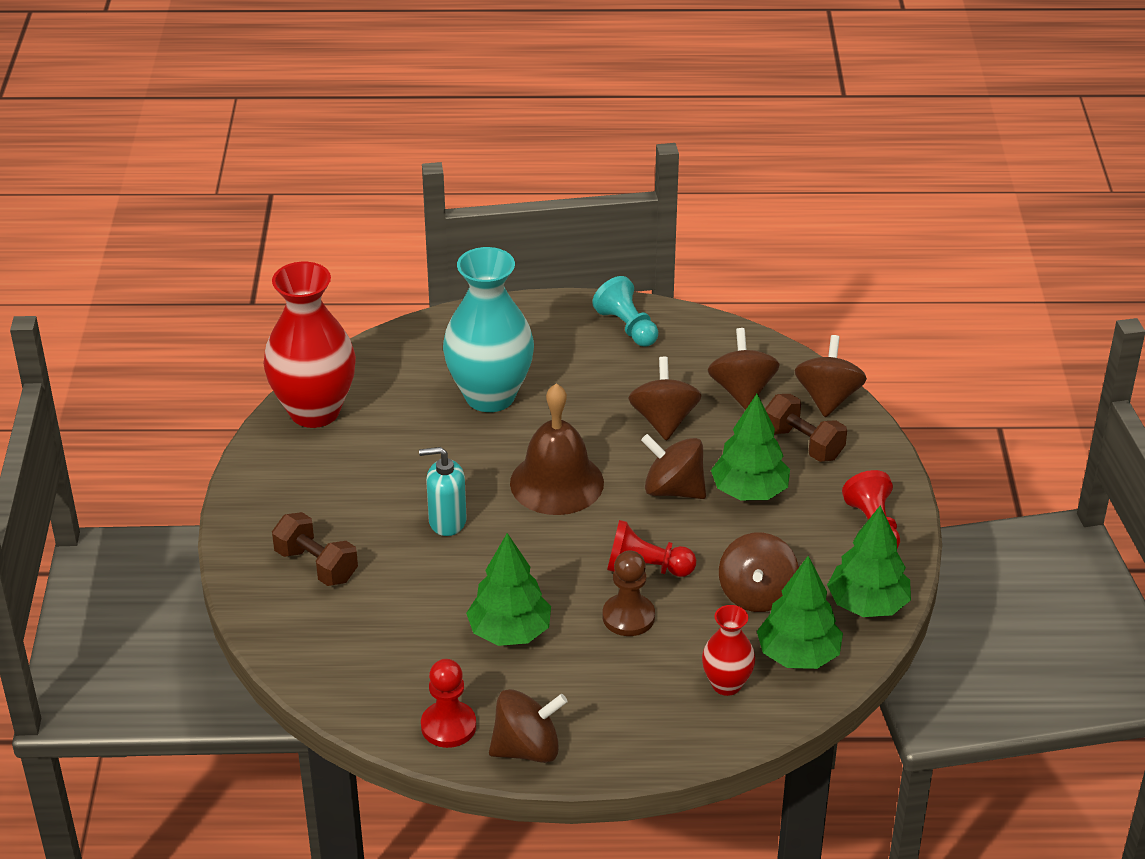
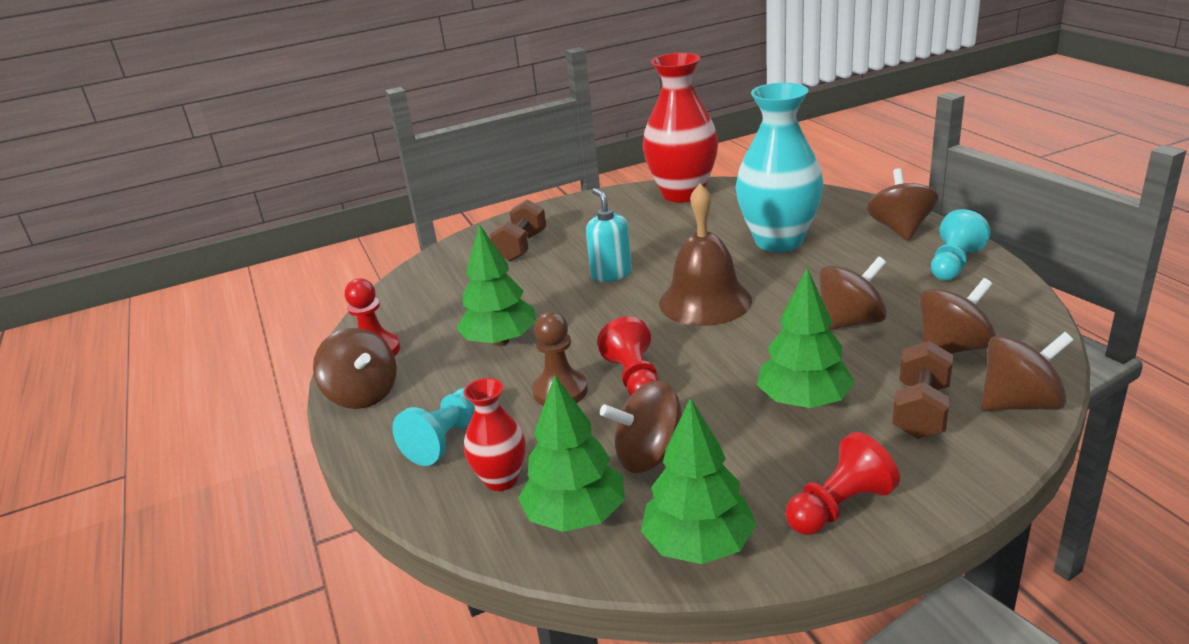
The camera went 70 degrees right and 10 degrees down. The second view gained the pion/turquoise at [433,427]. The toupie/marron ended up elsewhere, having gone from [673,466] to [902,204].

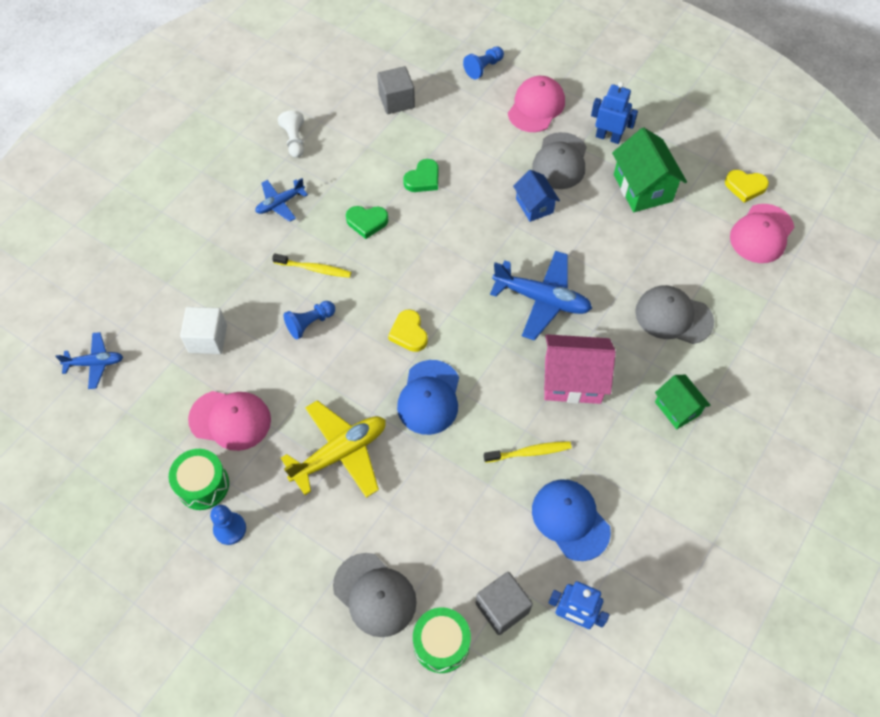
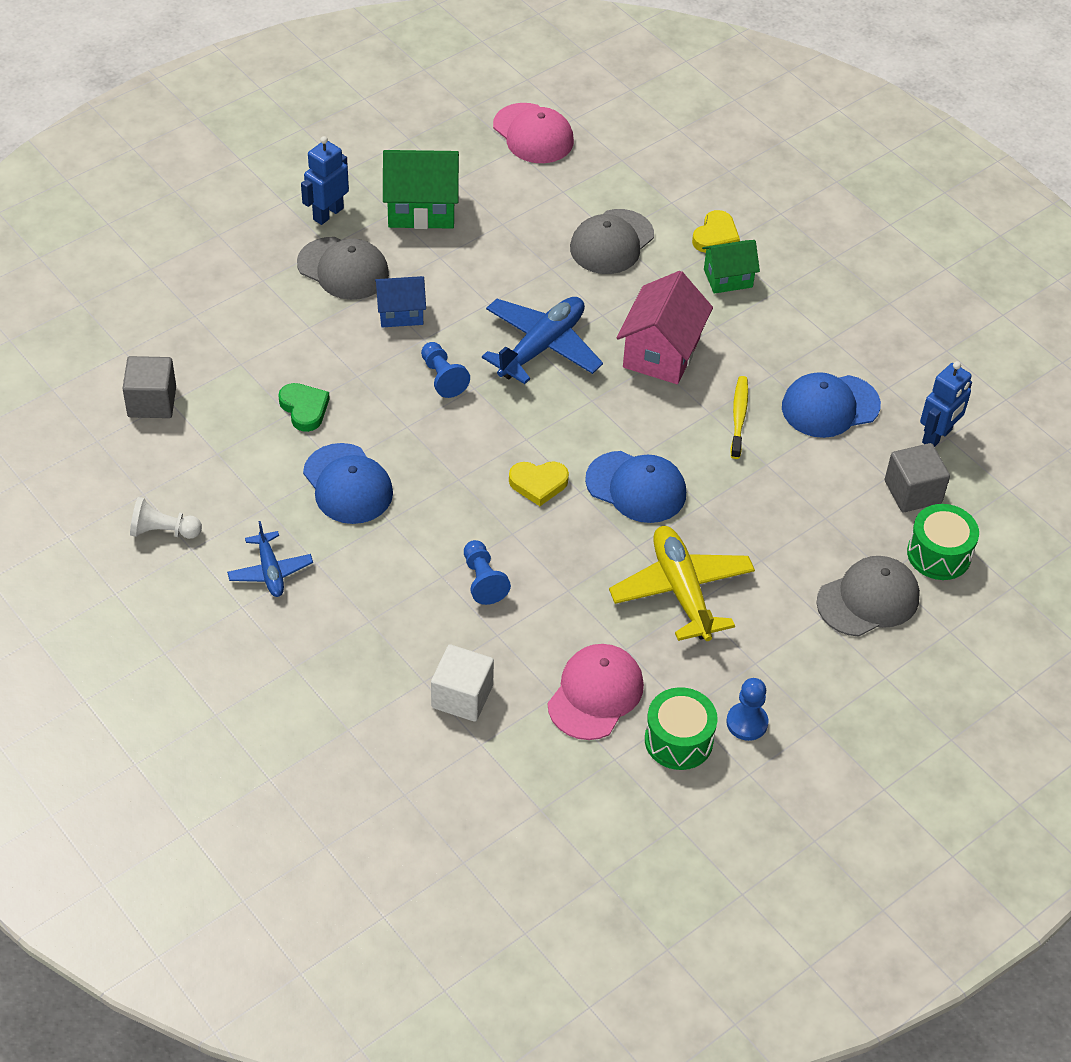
The camera went 75 degrees left and 10 degrees down. Where the cœur/vert stood at [367,222], the casquette/bleu came to stand at [348,483]. The pion/bleu ended up elsewhere, having gone from [483,62] to [445,370]. The cœur/jaune ended up elsewhere, having gone from [747,186] to [716,231]. The second view lost the avion/bleu at [89,360]. The second view lost the brosse à dents/jaune at [311,265]. The second view lost the casquette/rose at [536,104].

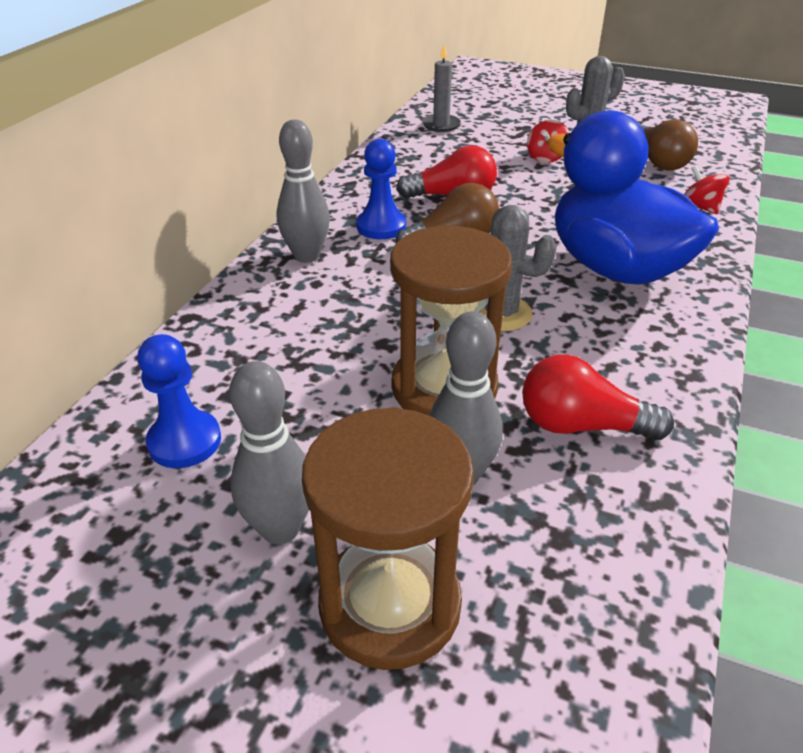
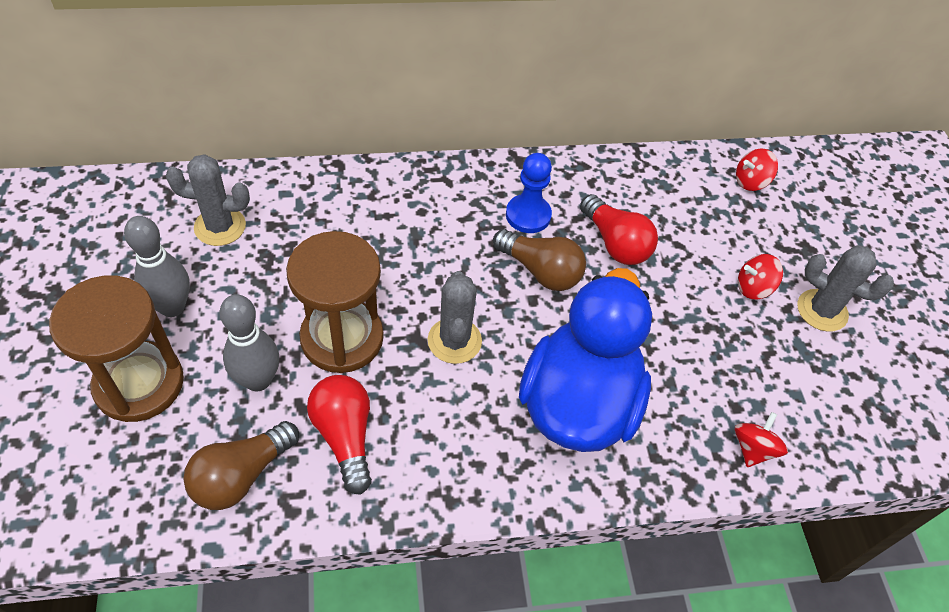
The camera went 55 degrees right and 15 degrees up. Where the pion/bleu stood at [179,401], the cactus/gris came to stand at [207,200]. The ampoule/marron ended up elsewhere, having gone from [668,144] to [241,465]. Where the bougie/gris stood at [441,88], the toupie/rouge came to stand at [757,170]. The second view lost the quille/gris at [303,191].

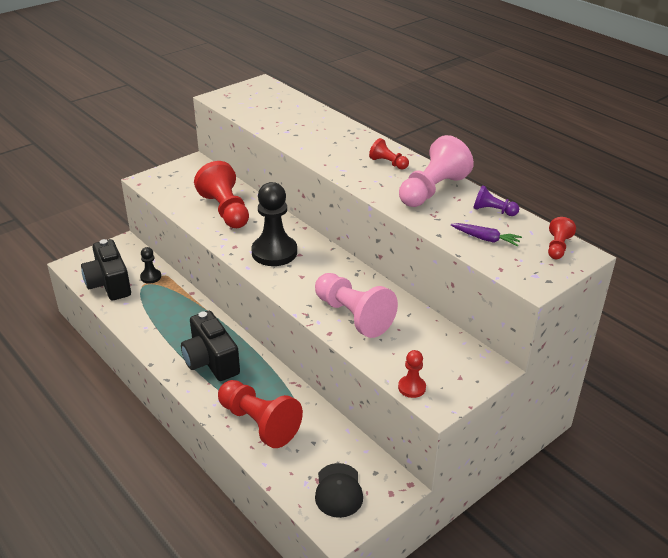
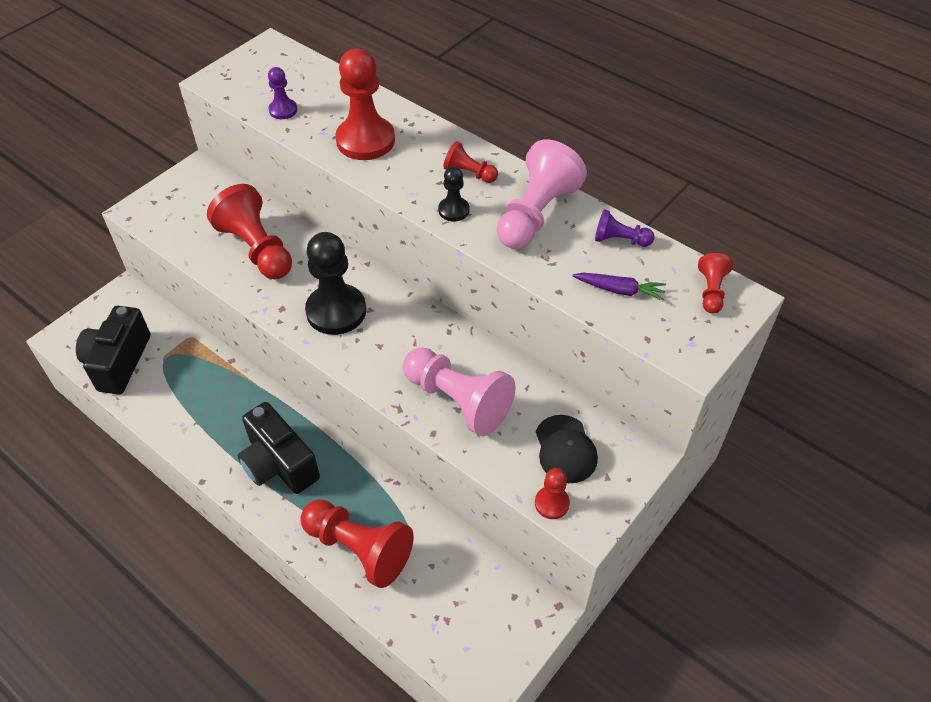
The camera went 10 degrees left and 15 degrees up. The appareil photo/noir at [106,269] ended up facing another way, 45 degrees clockwise from before. The second view gained the pion/violet at [282,93]. The second view gained the pion/rouge at [365,104]. The pion/noir ended up elsewhere, having gone from [150,265] to [453,194]. The casquette/noir ended up elsewhere, having gone from [339,490] to [567,449].

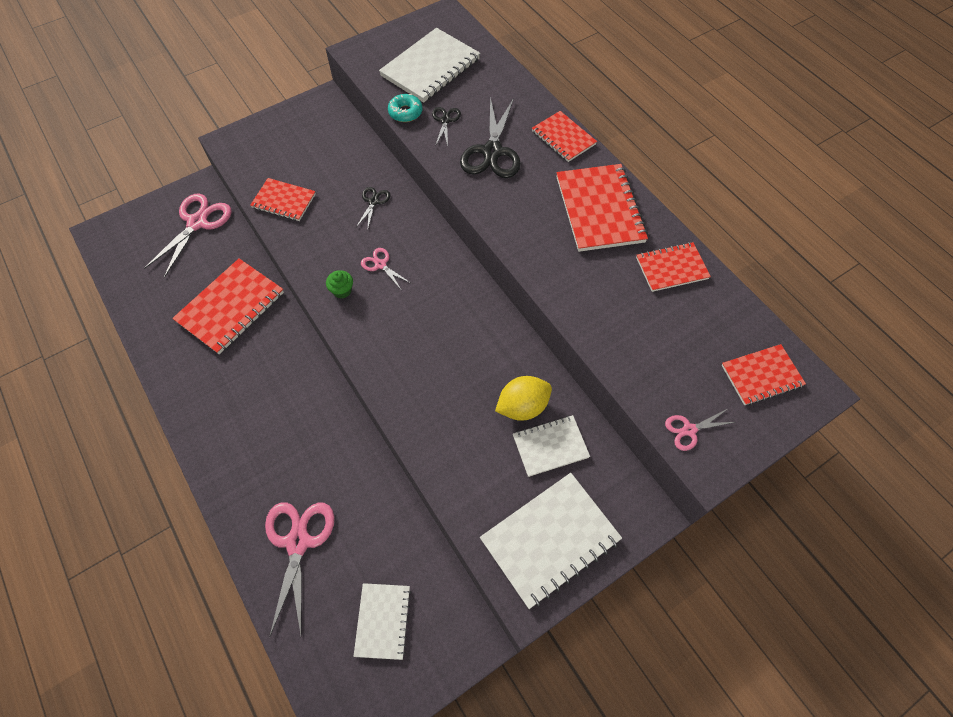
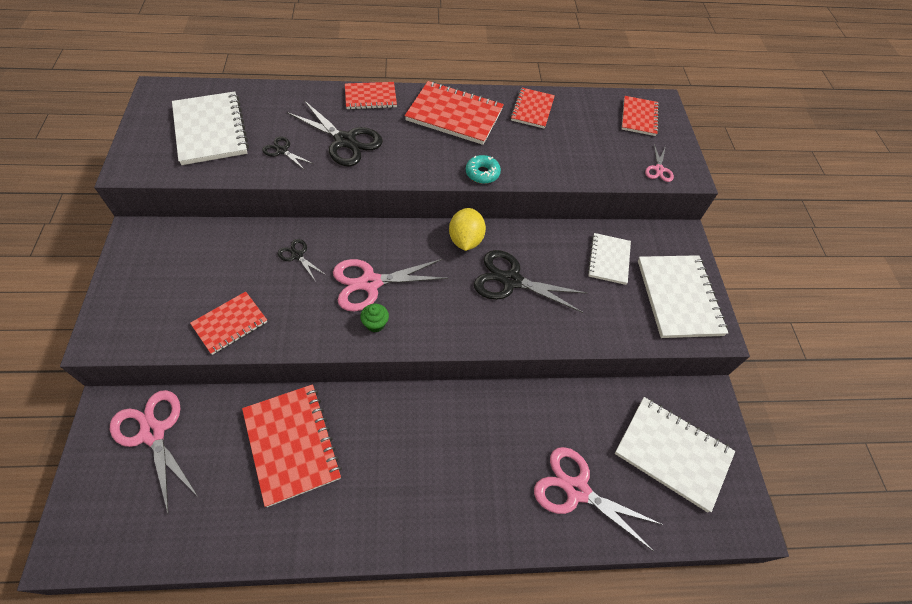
The camera went 65 degrees left and 5 degrees down. The size of the ciseaux/rose at [386,268] changed by a factor of 1.99. The citron/jaune ended up elsewhere, having gone from [523,398] to [467,229]. The beignet/turquoise ended up elsewhere, having gone from [405,108] to [483,169]. The second view gained the ciseaux/noir at [531,281]. The size of the carnet/blanc at [382,621] changed by a factor of 1.66.

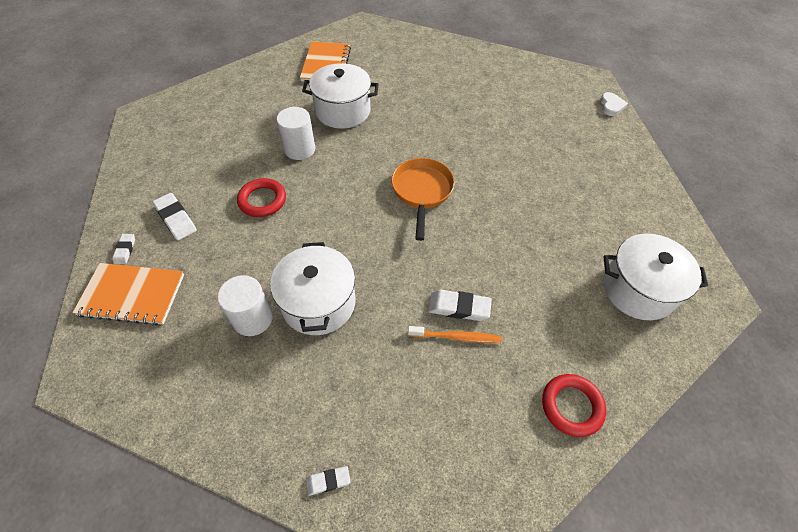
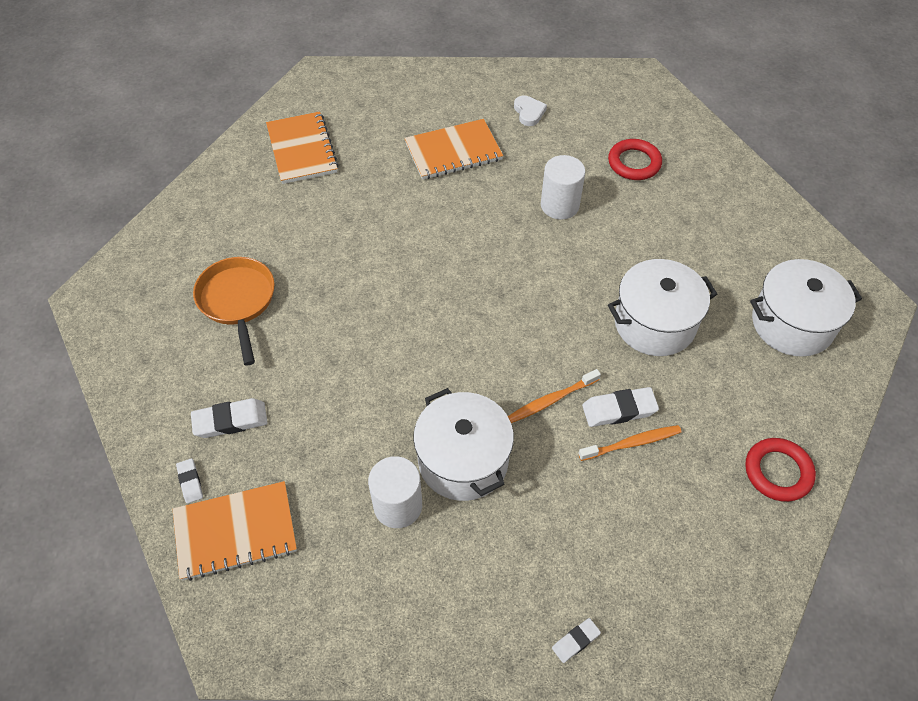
The camera went 20 degrees left and 0 degrees up. The gomme/blanc at [175,216] ended up facing another way, 45 degrees counterclockwise from before. The poêle/orange ended up elsewhere, having gone from [423,199] to [234,311]. The second view gained the carnet/orange at [454,149]. The second view gained the brosse à dents/orange at [554,396]. The cœur/blanc ended up elsewhere, having gone from [614,104] to [530,111]. The cylindre/blanc ended up elsewhere, having gone from [296,133] to [563,187]. The anneau/rouge ended up elsewhere, having gone from [261,197] to [635,159]. The marmite/blanc ended up elsewhere, having gone from [340,96] to [662,307].

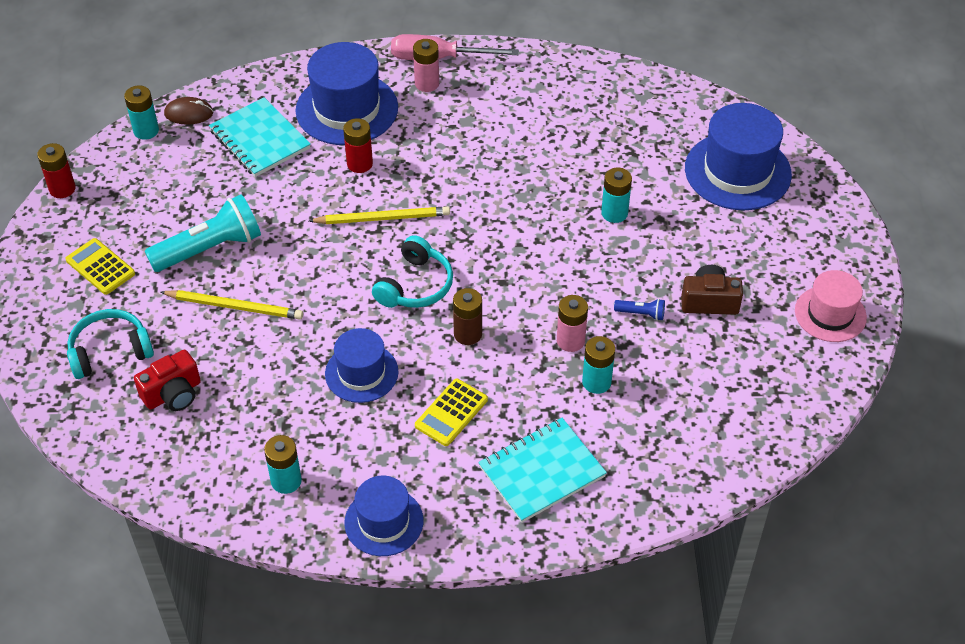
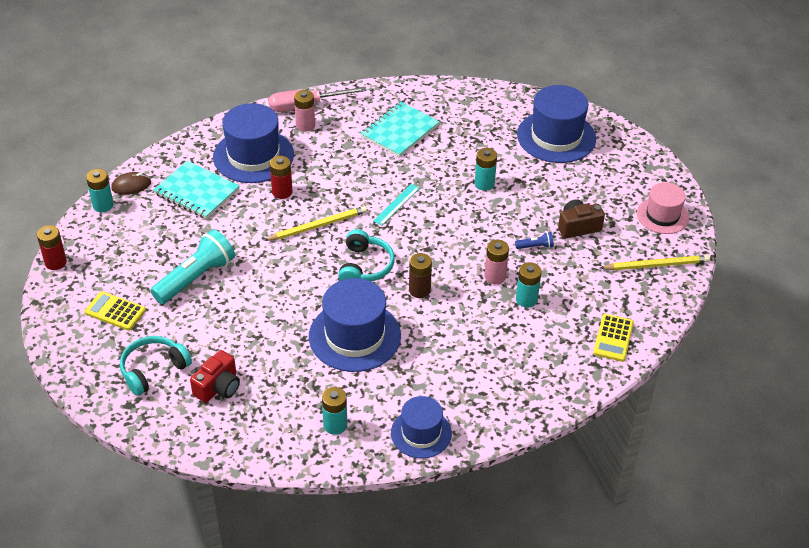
The camera went 20 degrees left and 5 degrees down. The size of the chapeau/bleu at [362,365] changed by a factor of 1.62. The carnet/turquoise ended up elsewhere, having gone from [542,470] to [400,129]. The second view gained the règle/turquoise at [396,204]. The calculatrice/jaune ended up elsewhere, having gone from [451,412] to [613,338]. The crayon/jaune ended up elsewhere, having gone from [232,305] to [655,262].

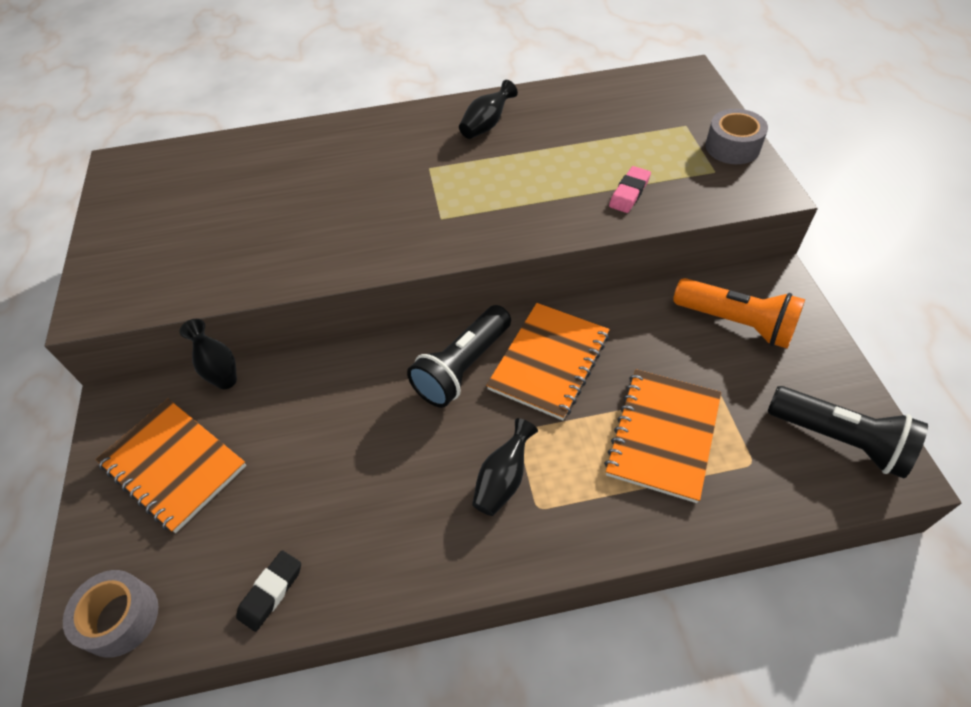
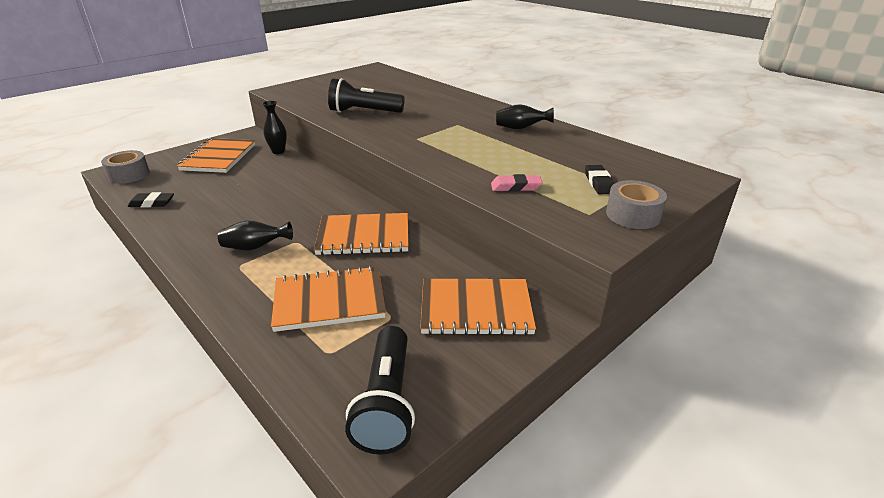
The camera went 55 degrees right and 20 degrees down. The lampe de poche/noir ended up elsewhere, having gone from [459,356] to [366,95]. Where the lampe de poche/orange stood at [739,313], the carnet/orange came to stand at [478,307]. The second view gained the gomme/noir at [600,179].

